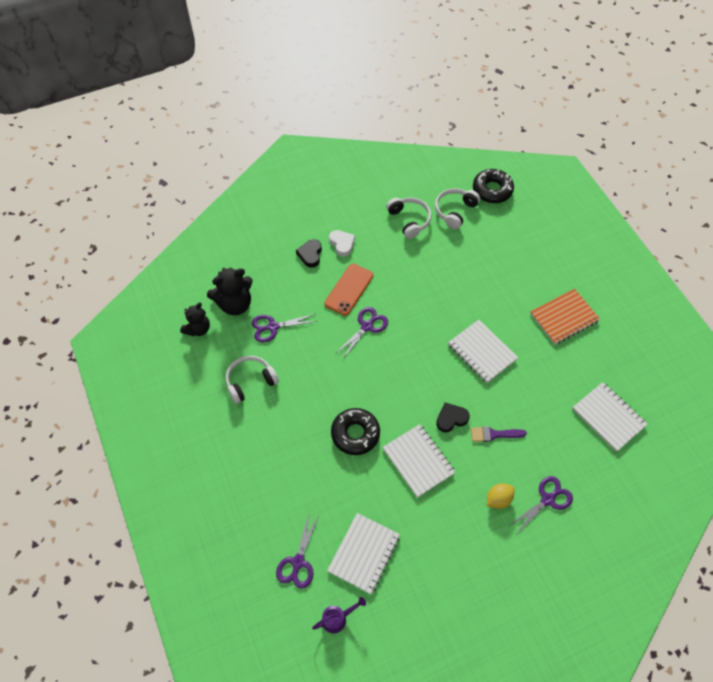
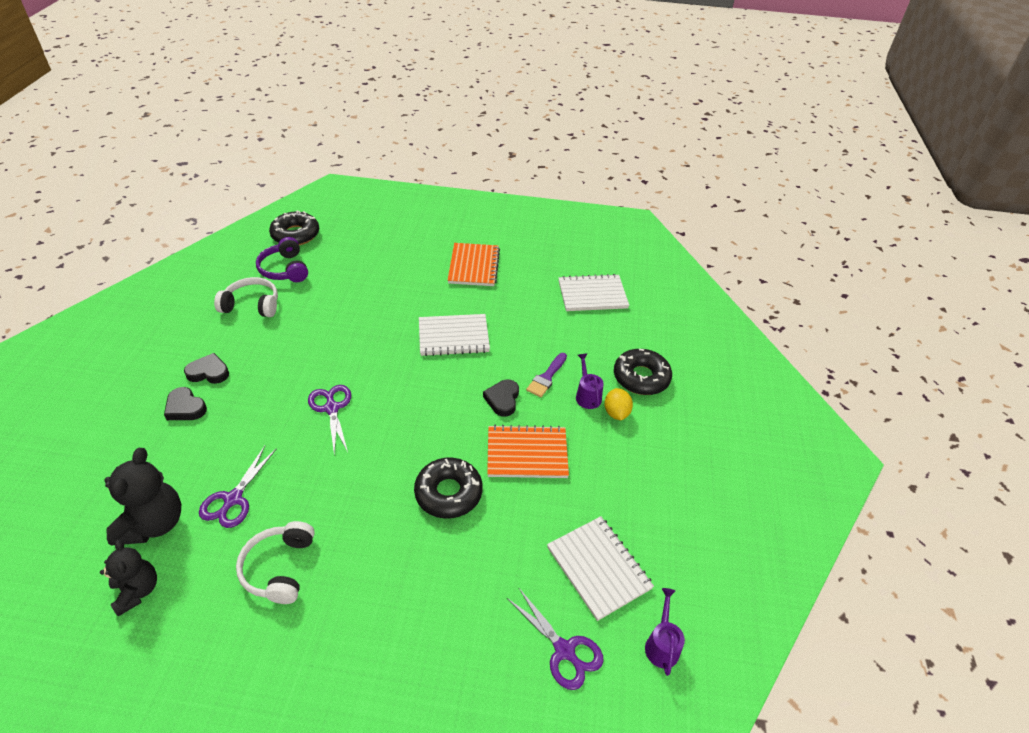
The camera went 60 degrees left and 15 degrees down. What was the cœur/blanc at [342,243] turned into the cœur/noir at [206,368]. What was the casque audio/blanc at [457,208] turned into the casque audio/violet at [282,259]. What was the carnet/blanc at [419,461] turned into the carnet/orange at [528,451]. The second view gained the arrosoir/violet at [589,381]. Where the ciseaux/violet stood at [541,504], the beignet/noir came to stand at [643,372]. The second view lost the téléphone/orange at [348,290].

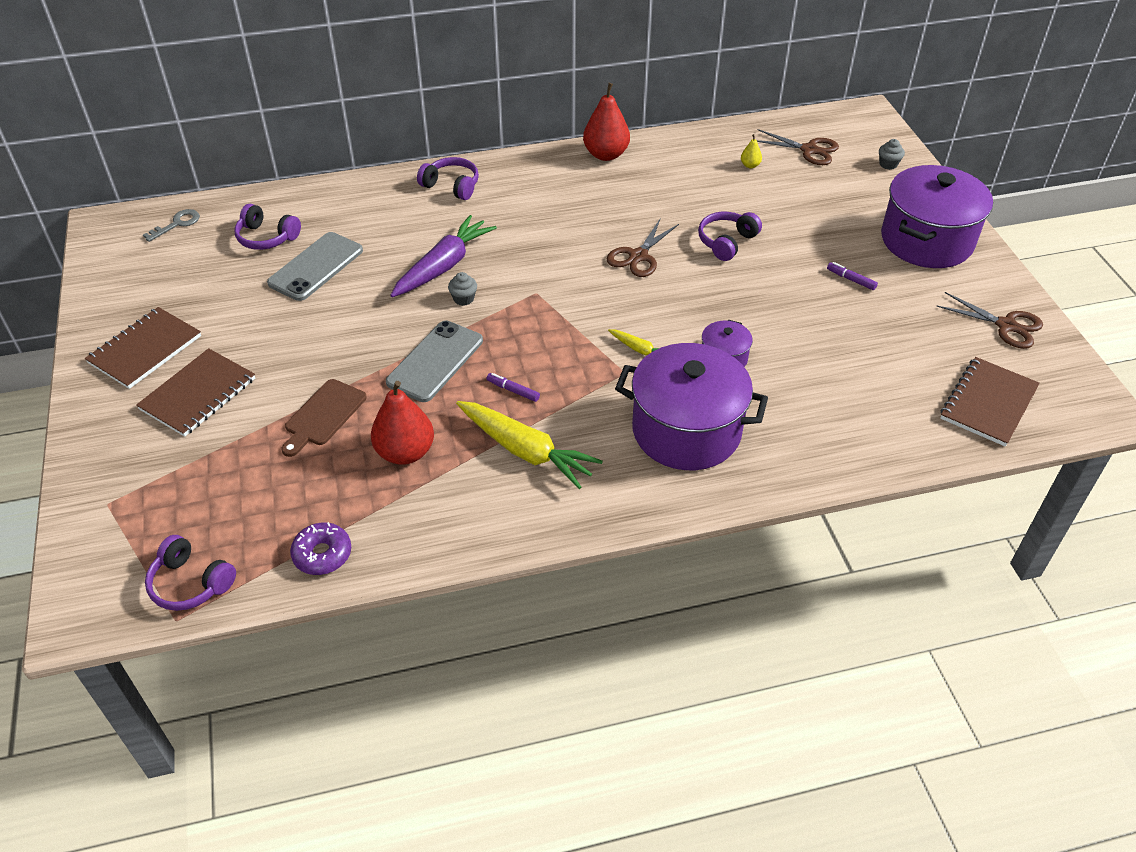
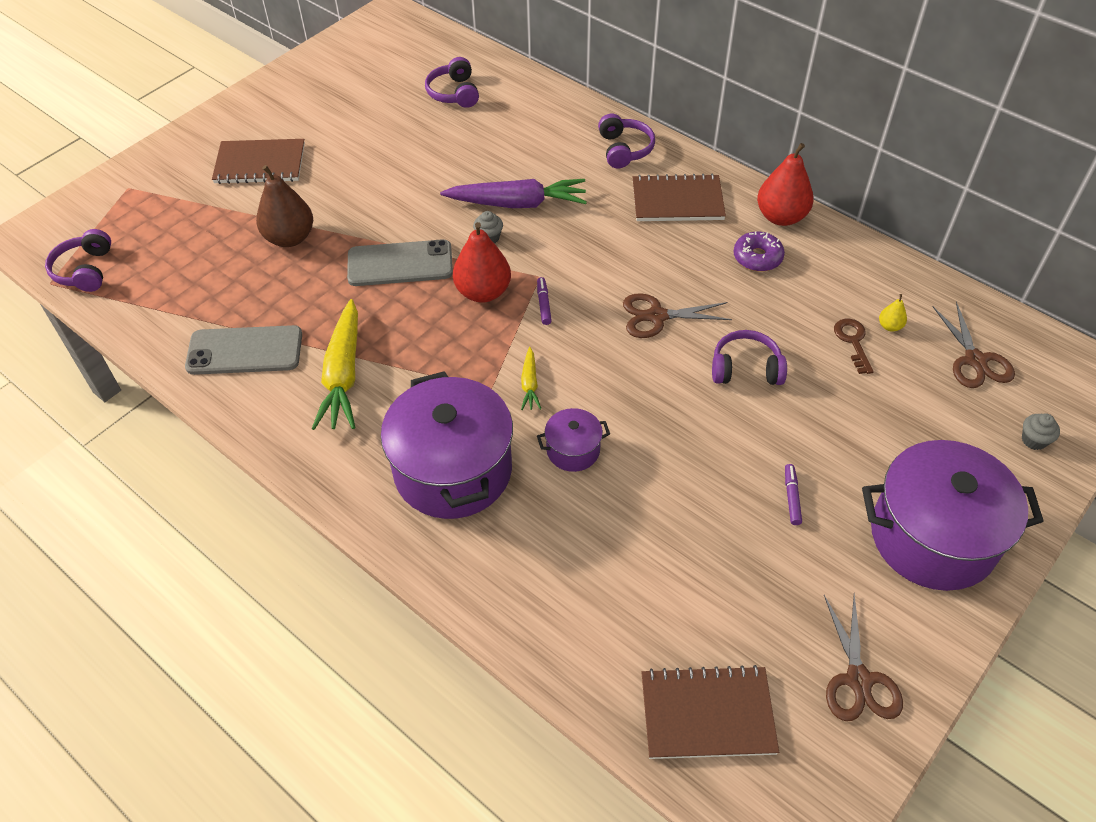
The camera went 55 degrees right and 5 degrees up. The téléphone/gris ended up elsewhere, having gone from [315,266] to [243,350]. Where the planche à découper/marron stood at [324,418], the poire/marron came to stand at [284,206]. The poire/rouge ended up elsewhere, having gone from [402,423] to [482,262]. The feutre/violet ended up elsewhere, having gone from [513,387] to [544,301]. The carnet/marron ended up elsewhere, having gone from [143,348] to [679,197]. The beignet/violet ended up elsewhere, having gone from [320,548] to [759,251]. The second view gained the clé/marron at [854,346]. The second view lost the clé/gris at [171,225].

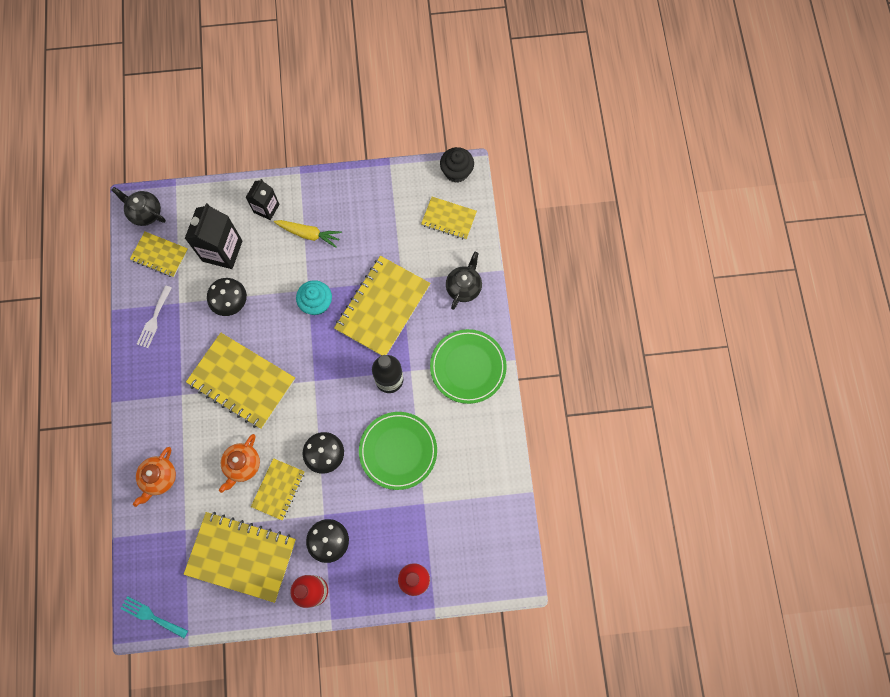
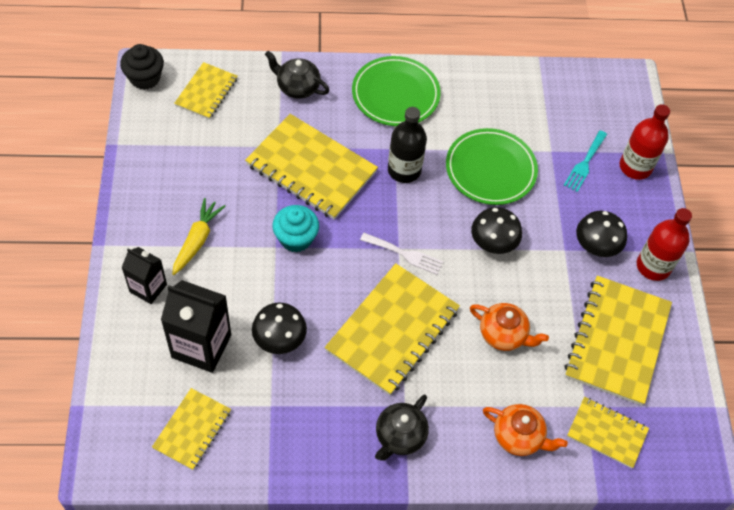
The camera went 90 degrees left and 15 degrees down. The fourchette/blanc ended up elsewhere, having gone from [154,316] to [401,254]. The théière/noir ended up elsewhere, having gone from [139,206] to [402,427]. The fourchette/turquoise ended up elsewhere, having gone from [154,617] to [585,161]. The carnet/jaune ended up elsewhere, having gone from [278,489] to [608,433].

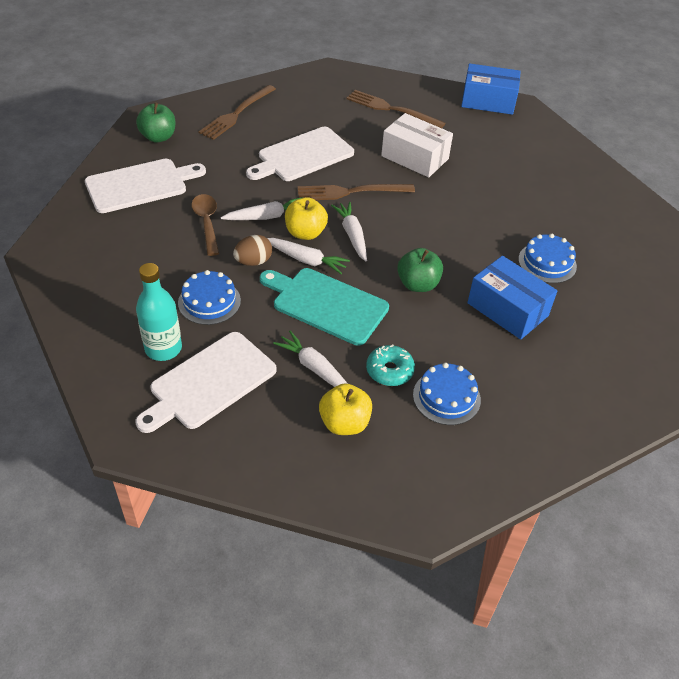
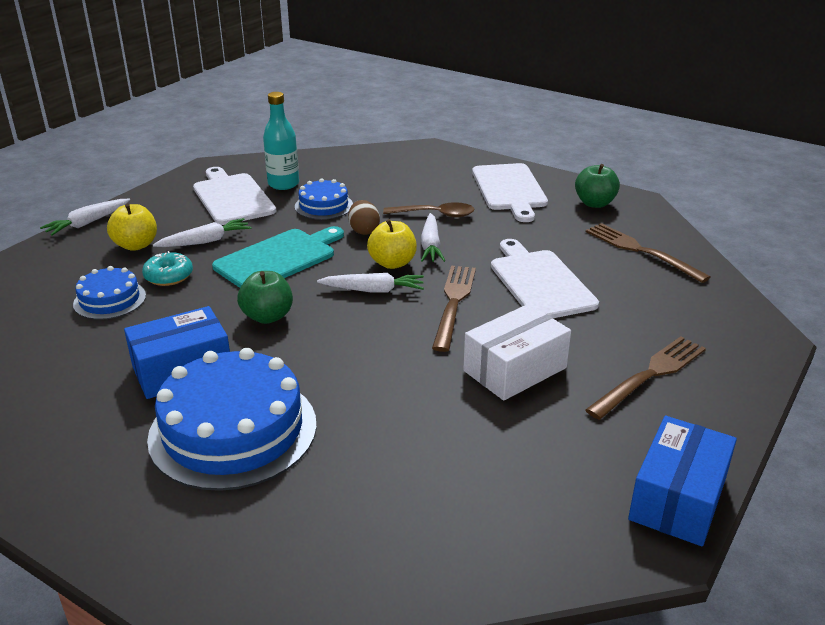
The camera went 110 degrees right and 15 degrees down. The carotte/blanc ended up elsewhere, having gone from [308,256] to [85,217]. The size of the gâteau/bleu at [547,258] changed by a factor of 1.93.

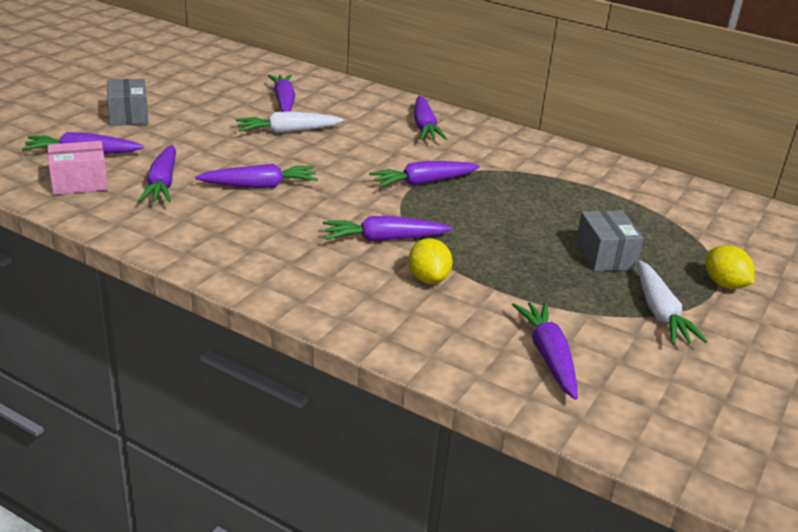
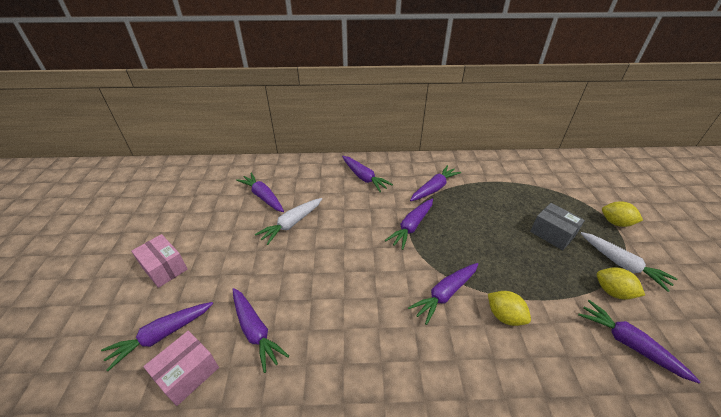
The camera went 30 degrees left and 10 degrees up. What was the boîte/gris at [128,102] turned into the boîte/rose at [159,261]. The carotte/violet ended up elsewhere, having gone from [256,176] to [435,183]. The second view gained the citron/jaune at [621,283].

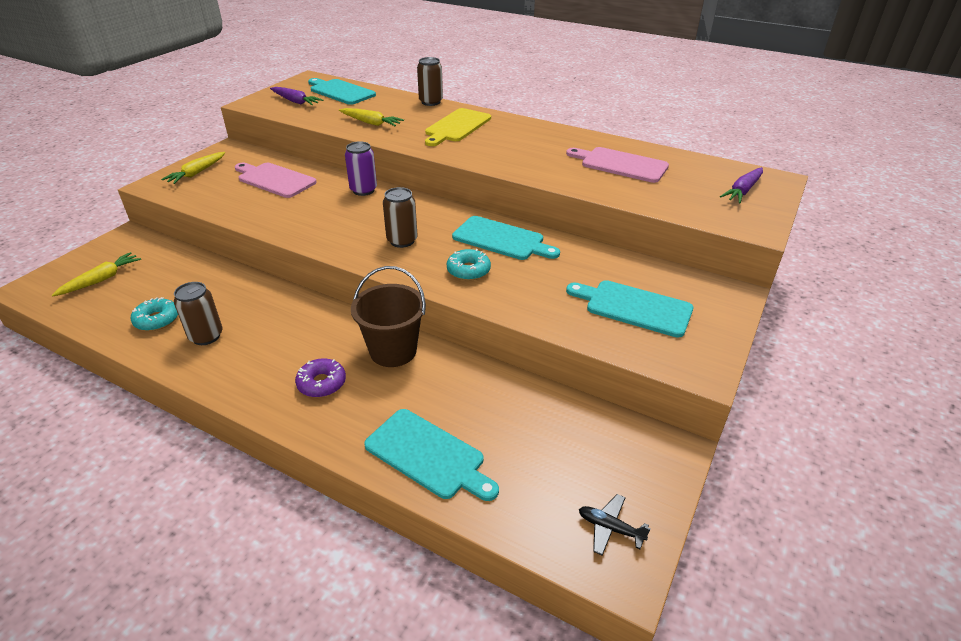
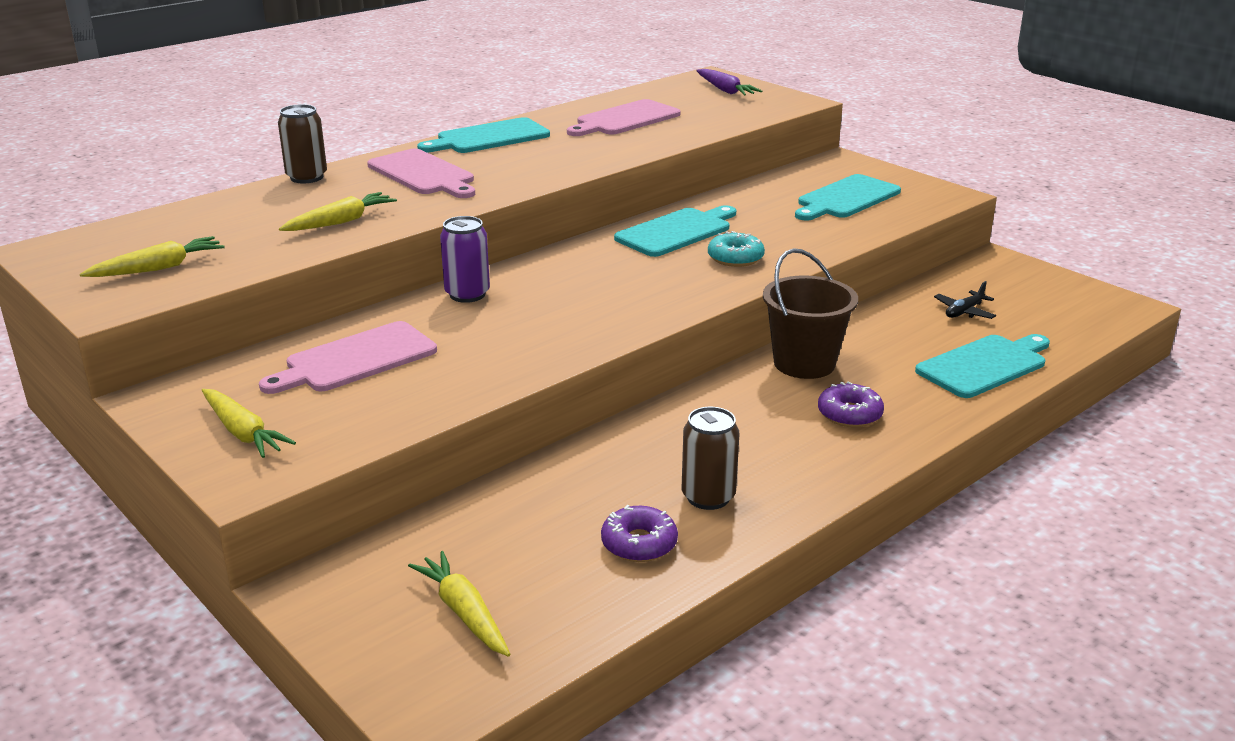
The camera went 70 degrees left and 10 degrees down. What was the carotte/violet at [296,96] turned into the carotte/jaune at [152,256]. What was the planche à découper/jaune at [458,127] turned into the planche à découper/rose at [421,173]. The planche à découper/turquoise ended up elsewhere, having gone from [342,91] to [483,135]. What was the beignet/turquoise at [154,314] turned into the beignet/violet at [639,533]. The avion/noir ended up elsewhere, having gone from [615,525] to [965,300]. The second view lost the canette/marron at [400,217].

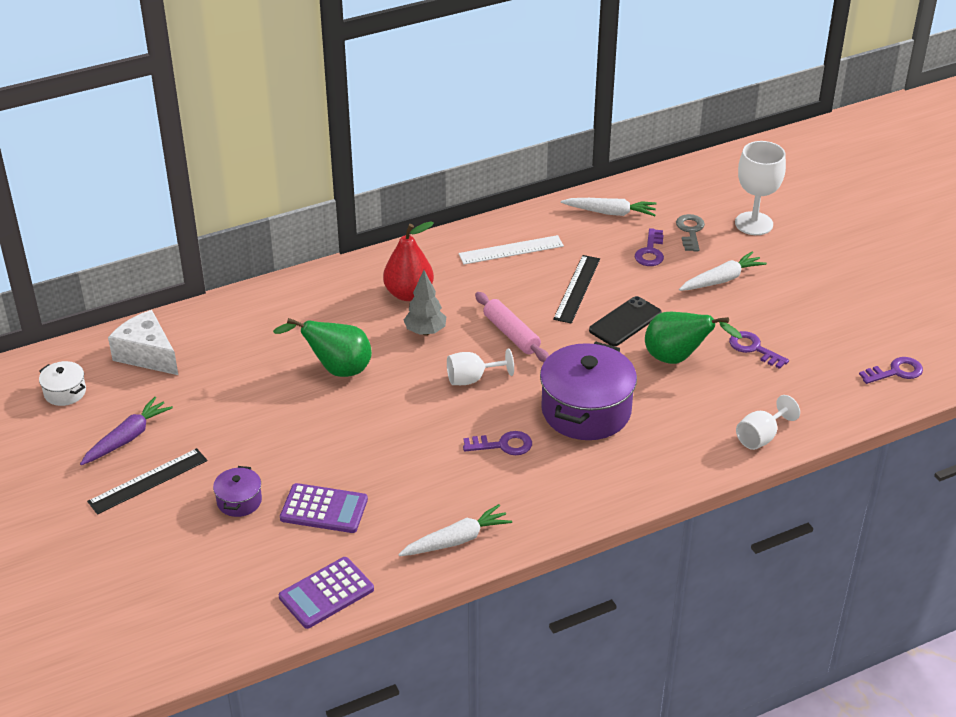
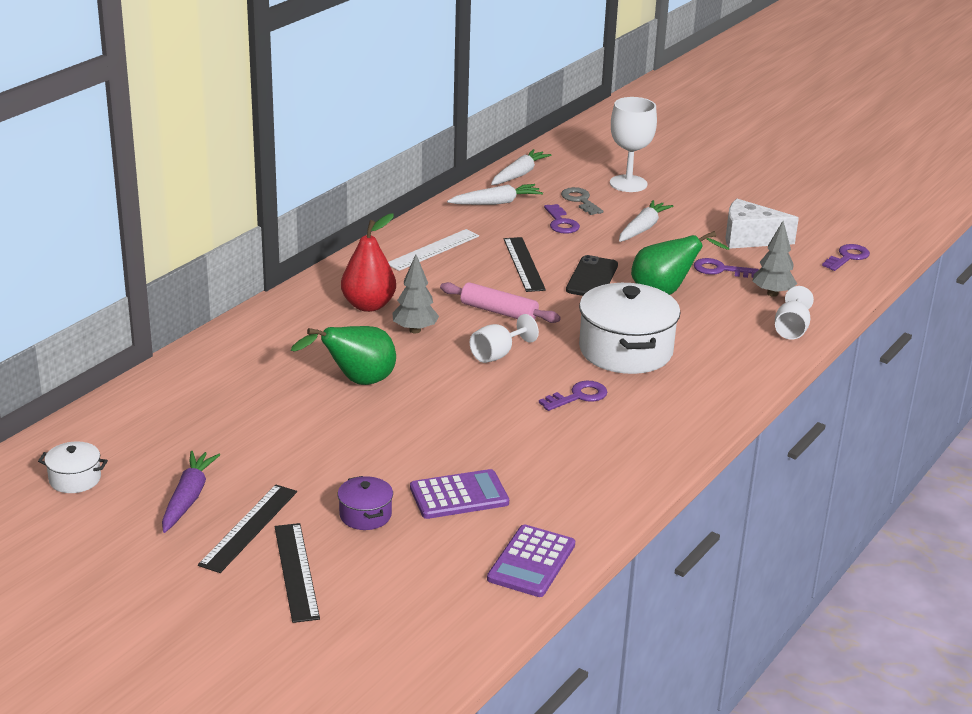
The camera went 30 degrees left and 10 degrees down. The second view gained the règle/noir at [297,573]. The carotte/blanc ended up elsewhere, having gone from [455,530] to [521,167]. What was the marmite/violet at [588,391] turned into the marmite/blanc at [630,328]. The fromage/blanc ended up elsewhere, having gone from [143,342] to [762,223]. The second view gained the arbre/gris at [775,259].

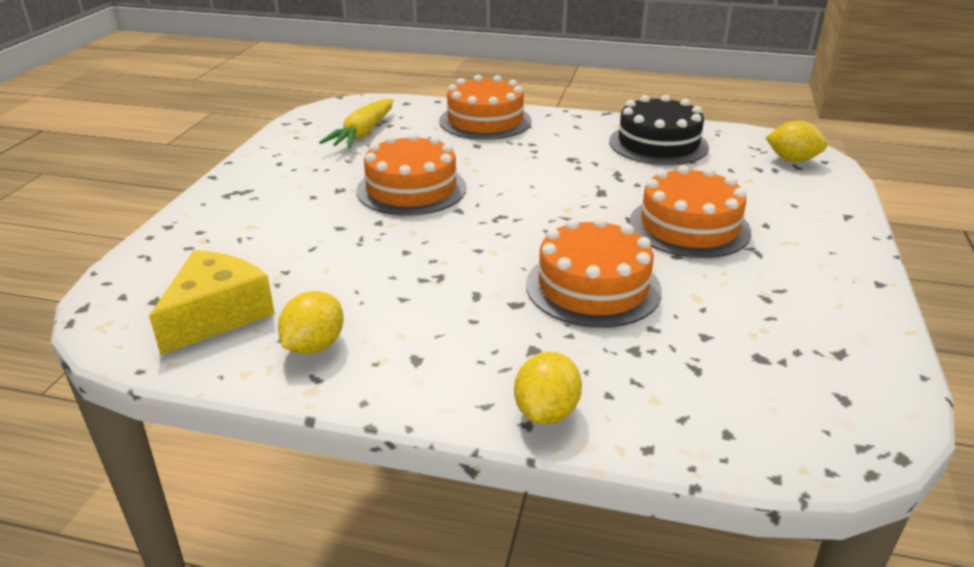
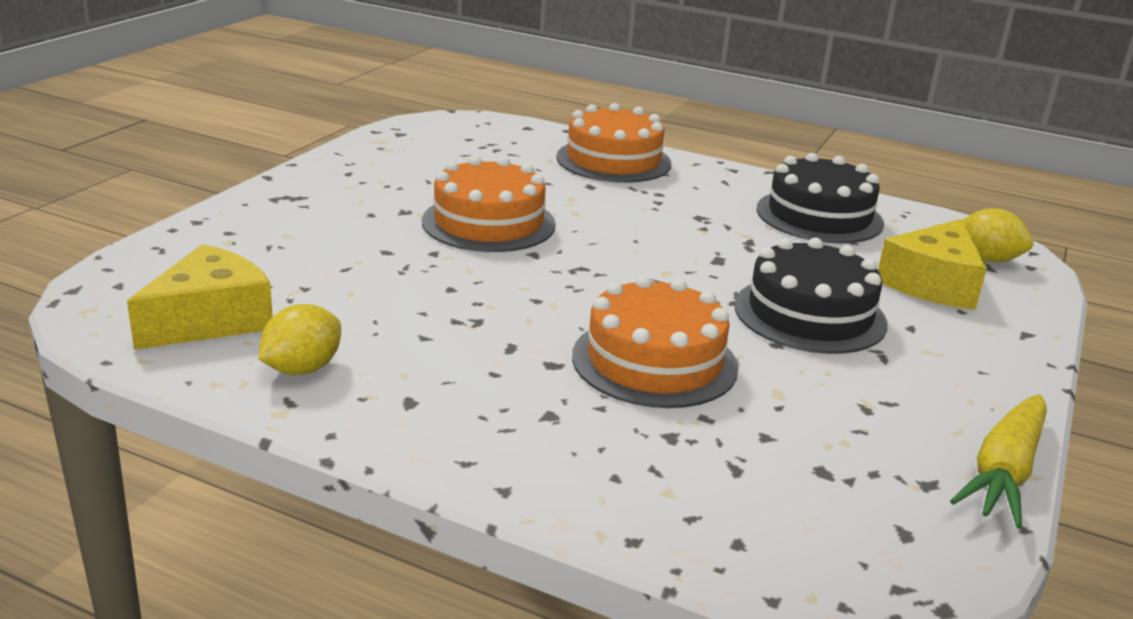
The camera went 10 degrees right and 5 degrees down. What was the gâteau/orange at [690,211] turned into the gâteau/noir at [811,296]. The second view gained the fromage/jaune at [932,264]. The carotte/jaune ended up elsewhere, having gone from [356,123] to [998,461]. The second view lost the citron/jaune at [548,388].

